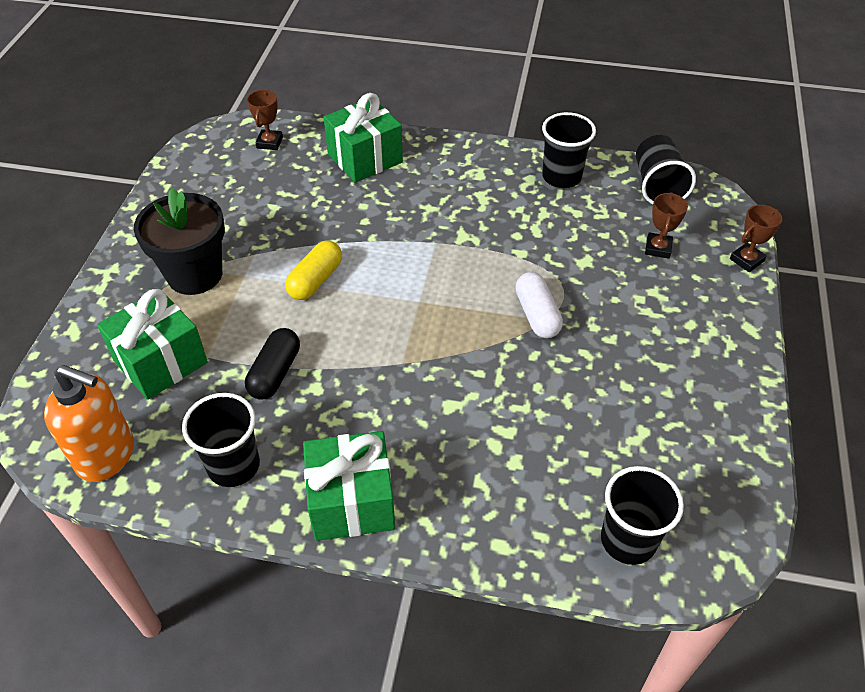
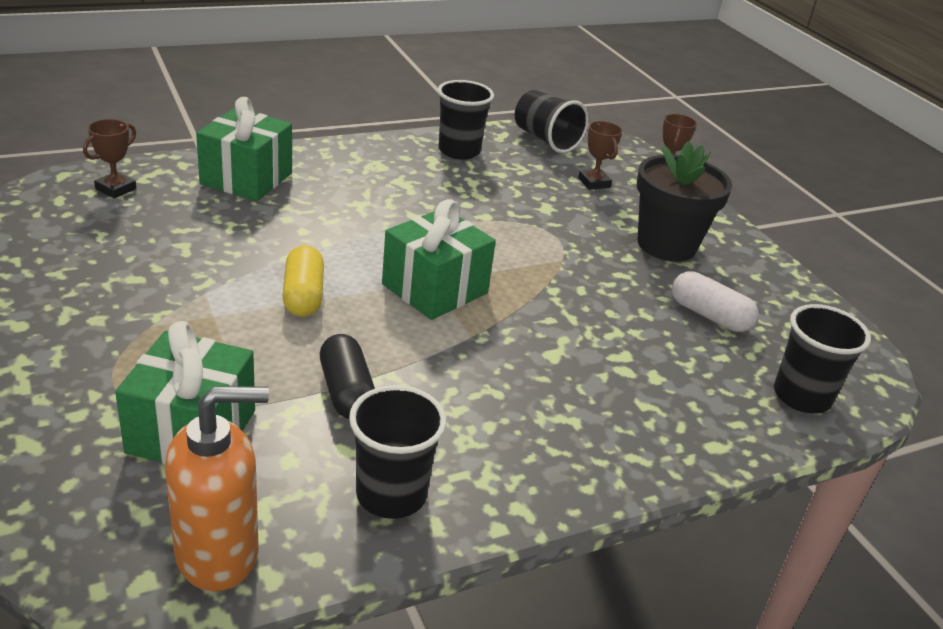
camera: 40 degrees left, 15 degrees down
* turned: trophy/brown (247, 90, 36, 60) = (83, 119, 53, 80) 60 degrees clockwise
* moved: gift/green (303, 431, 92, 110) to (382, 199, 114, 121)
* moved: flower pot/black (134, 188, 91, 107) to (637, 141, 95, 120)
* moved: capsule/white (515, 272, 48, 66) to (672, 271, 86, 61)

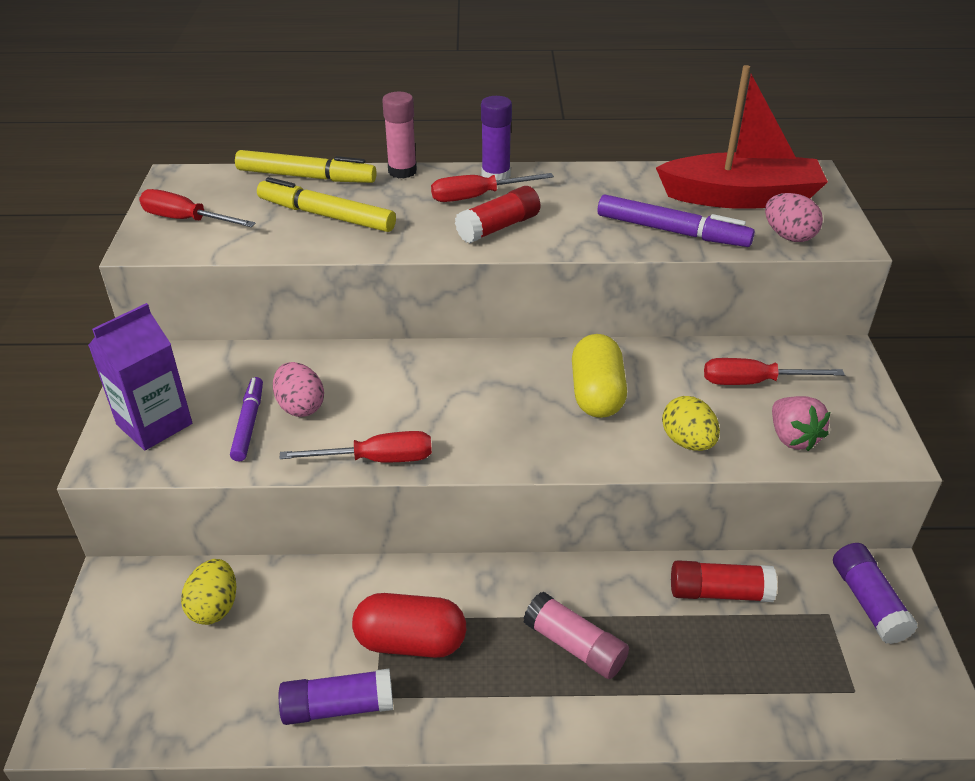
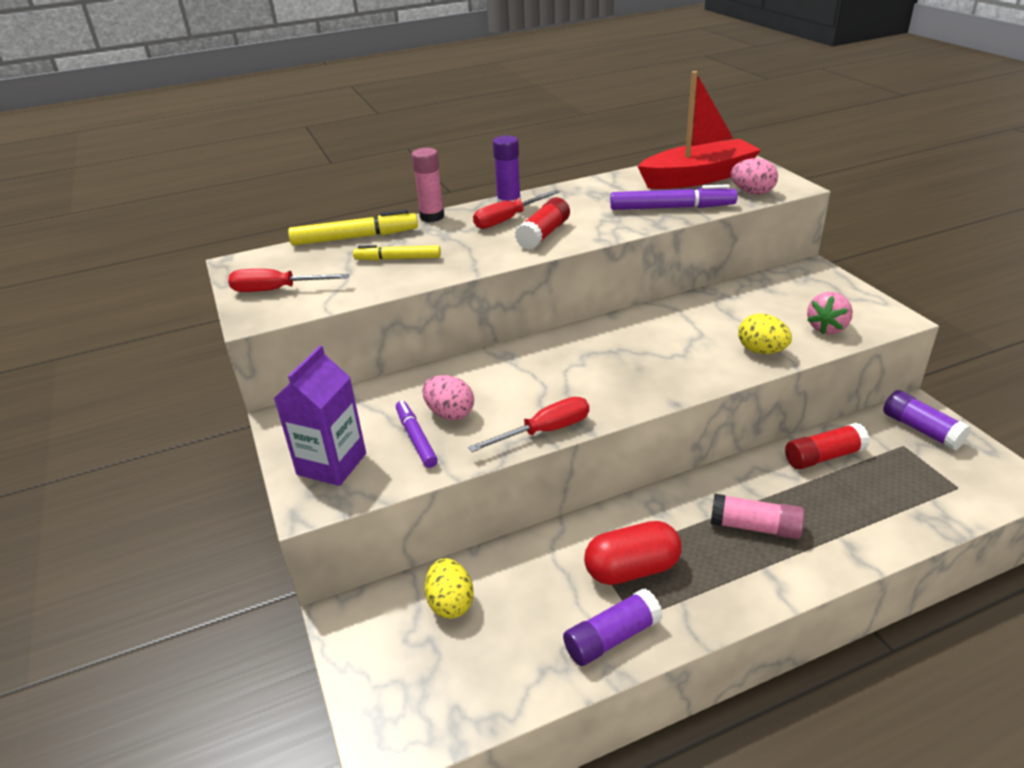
camera: 20 degrees left, 5 degrees down
* resized: marker/yellow (257, 177, 139, 55) = (353, 245, 88, 15) x0.65
* turned: strawberry/pink (772, 396, 58, 55) = (807, 292, 46, 42) 75 degrees clockwise
* removed: capsule/yellow (572, 334, 55, 84)
* removed: screwdriver/red (704, 358, 141, 27)

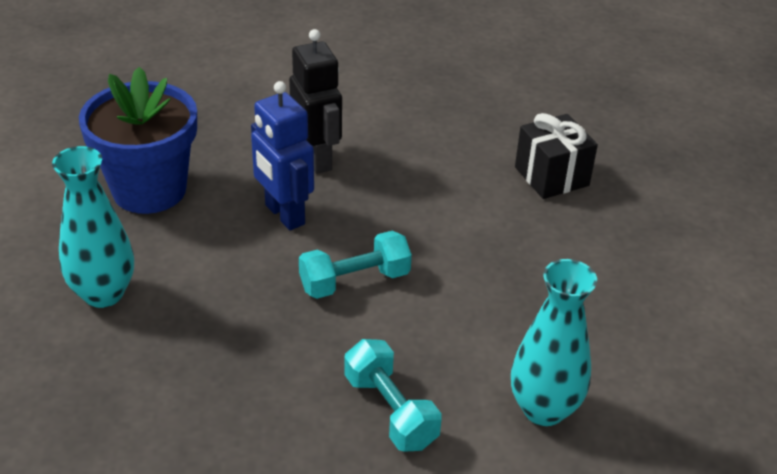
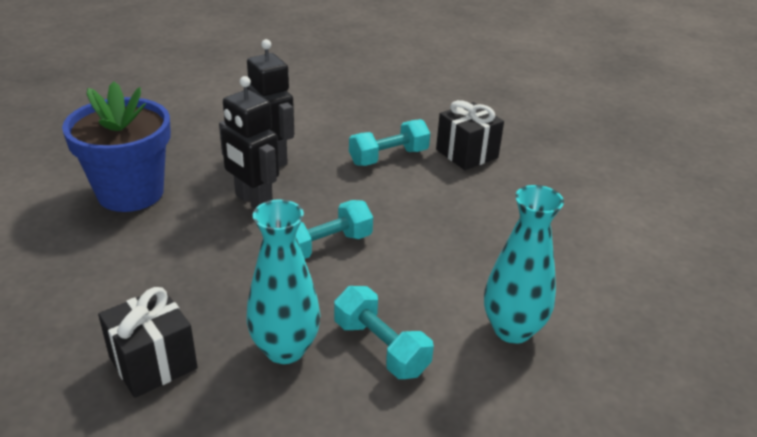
camera: 10 degrees left, 5 degrees down
* added: gift/black (98, 287, 100, 111)
* recoloured: robot/blue (251, 81, 63, 149) to robot/black (219, 76, 60, 133)
* moved: vase/turquoise (52, 146, 82, 162) to (246, 199, 74, 165)
* added: dumbbell/turquoise (349, 119, 81, 47)

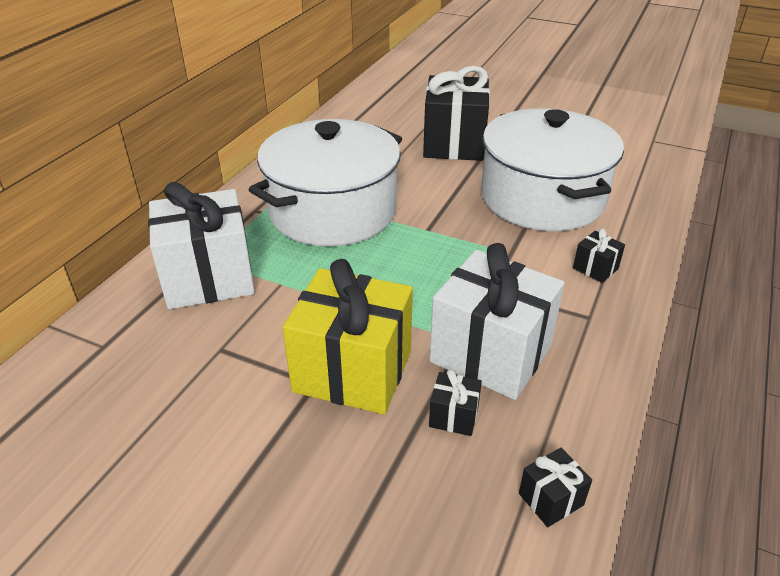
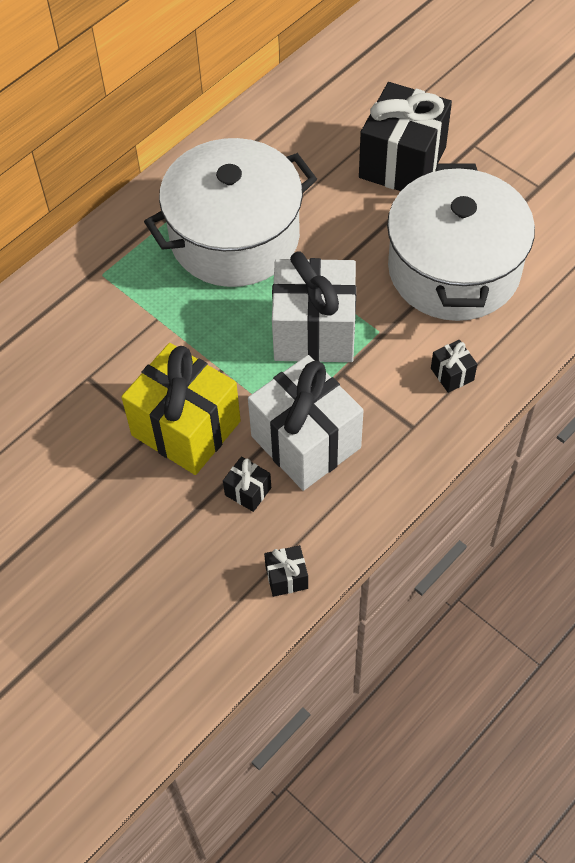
camera: 20 degrees right, 20 degrees up
* moved: gift/white (148, 182, 107, 127) to (272, 252, 85, 110)

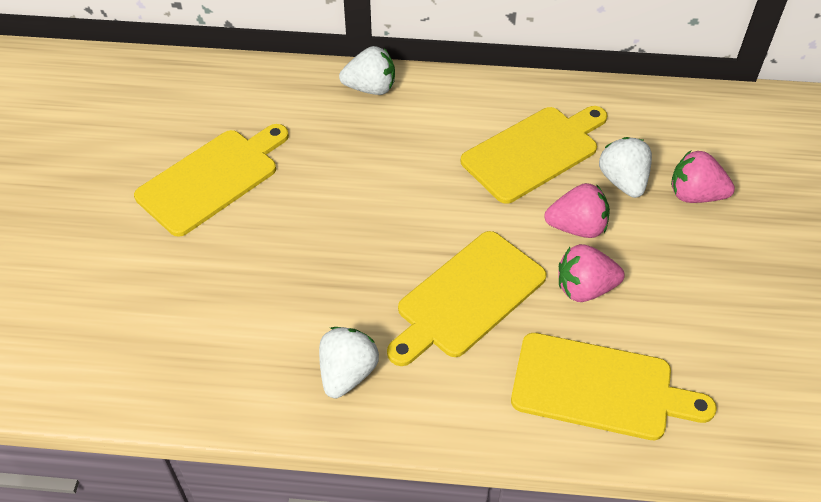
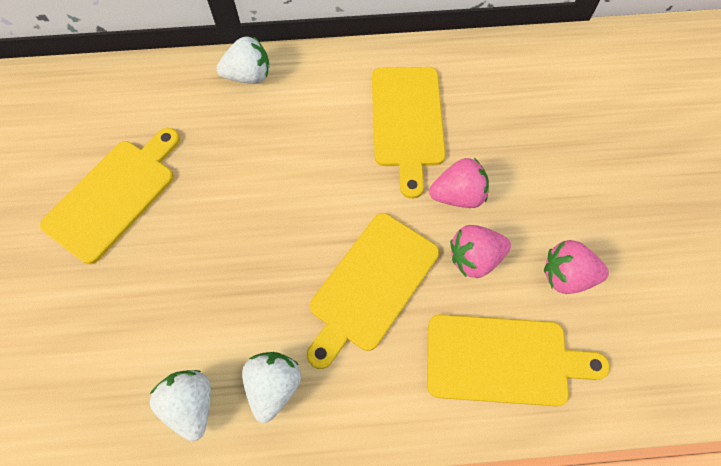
camera: 10 degrees left, 15 degrees up
* moved: strawberry/white (599, 137, 53, 61) to (150, 370, 61, 71)
* turned: cutting board/yellow (461, 106, 146, 98) = (372, 67, 74, 132) 135 degrees clockwise
* moved: strawberry/pink (671, 151, 64, 52) to (544, 240, 65, 54)

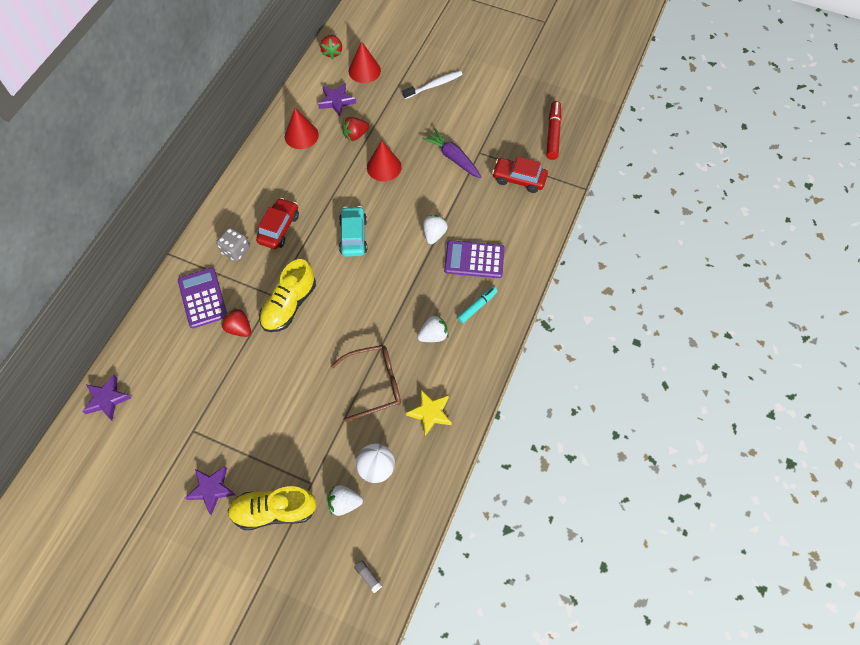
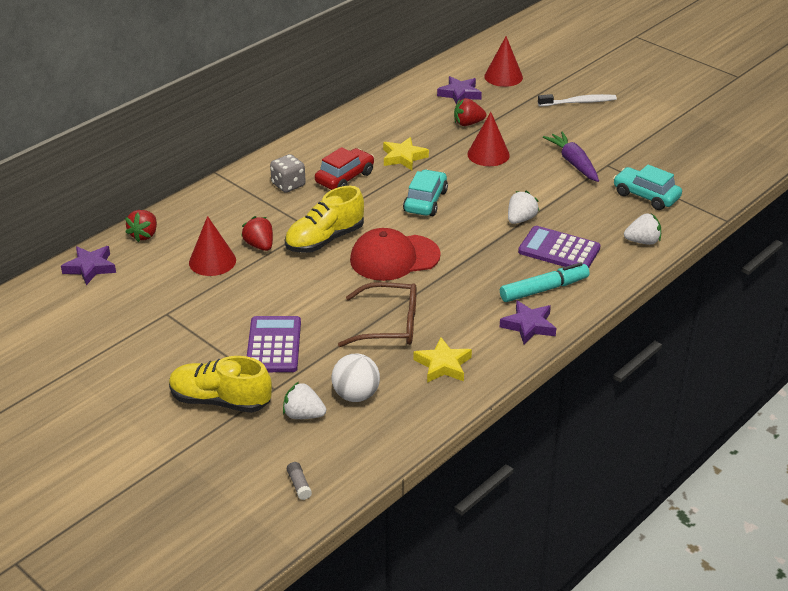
camera: 20 degrees right, 25 degrees down
* moved: strawberry/red (320, 35, 22, 24) to (125, 210, 32, 32)
* moved: cone/red (285, 108, 34, 41) to (189, 216, 47, 60)
* moved: calculator/purple (178, 268, 49, 60) to (247, 316, 54, 56)
* added: cap/red (350, 228, 91, 53)
* added: star/yellow (383, 137, 46, 33)
* resized: marker/turquoise (457, 287, 41, 36) = (500, 262, 89, 40) x1.50
* moved: star/purple (185, 466, 51, 49) to (500, 300, 56, 45)
* recoloured: car/red (492, 157, 56, 36) to car/turquoise (613, 165, 69, 45)
* moved: strawberry/white (417, 314, 32, 28) to (624, 213, 37, 32)
* removed: marker/red (546, 101, 16, 59)

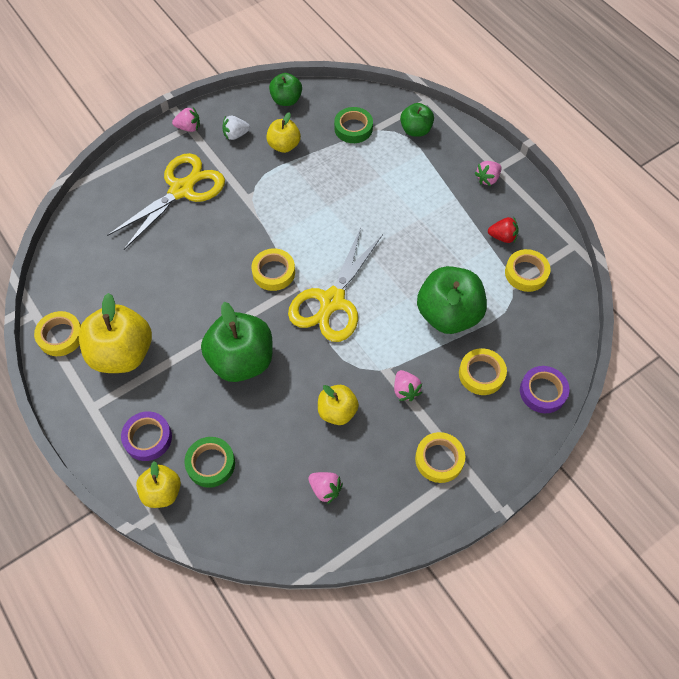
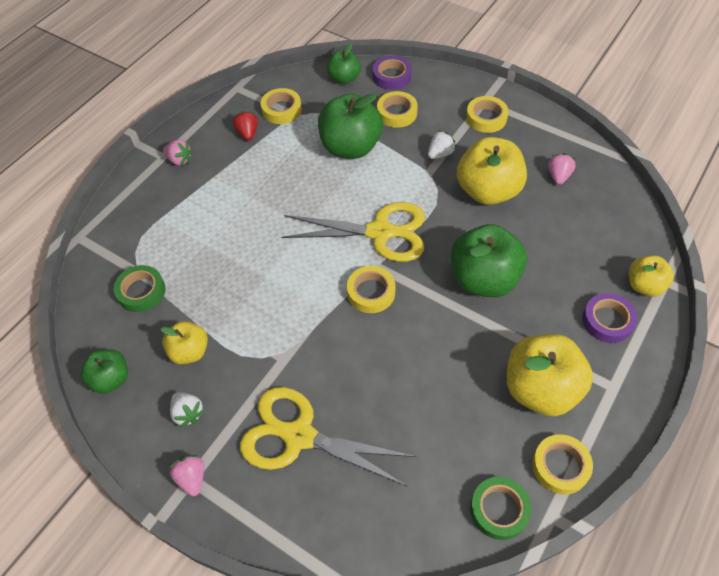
camera: 110 degrees left, 5 degrees down
* moved: apple/green (400, 103, 34, 34) to (327, 43, 34, 41)
* recoloured: strawberry/pink (394, 370, 28, 31) to strawberry/white (428, 130, 28, 29)
* resized: apple/yellow (318, 385, 41, 40) = (457, 137, 70, 68) x1.77
* moved: tape/green (184, 437, 51, 51) to (470, 477, 61, 63)

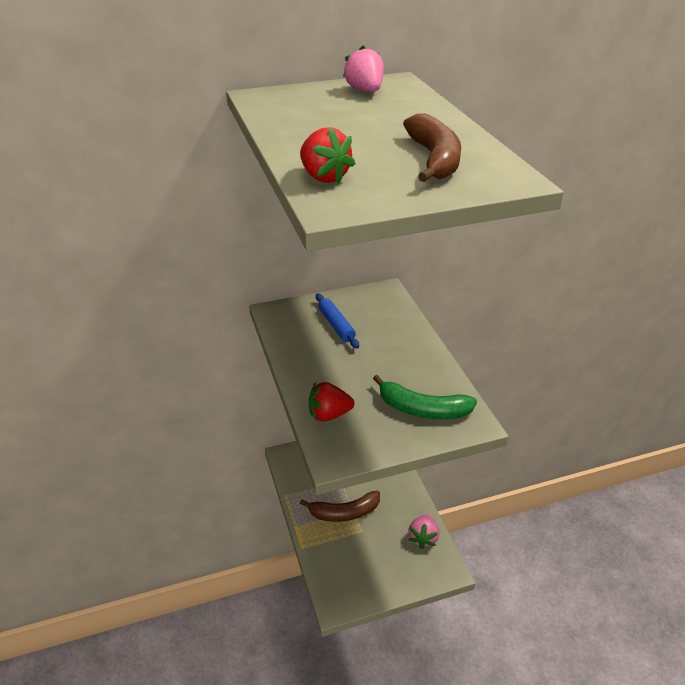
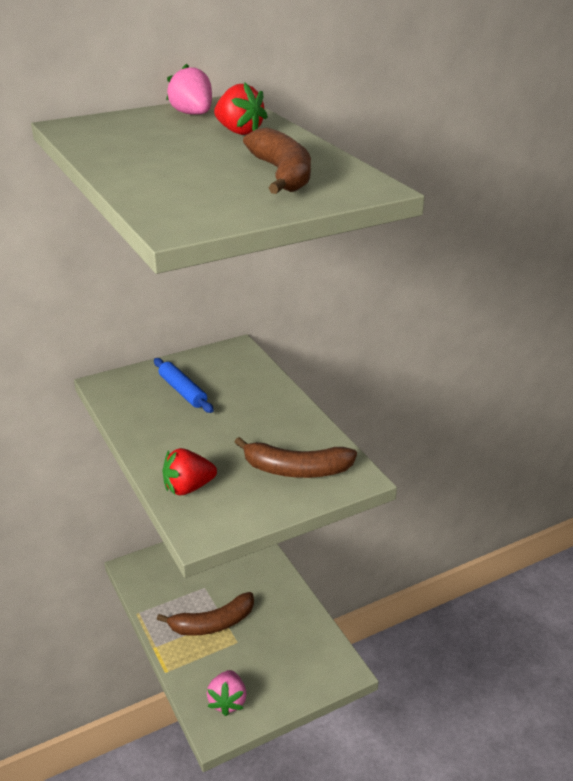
camera: 10 degrees left, 5 degrees down
* moved: strawberry/pink (408, 515, 31, 34) to (207, 670, 40, 46)
* moved: strawberry/red (300, 127, 55, 57) to (214, 82, 54, 53)
* recoloured: banana/green (373, 375, 104, 44) to banana/brown (235, 437, 122, 41)

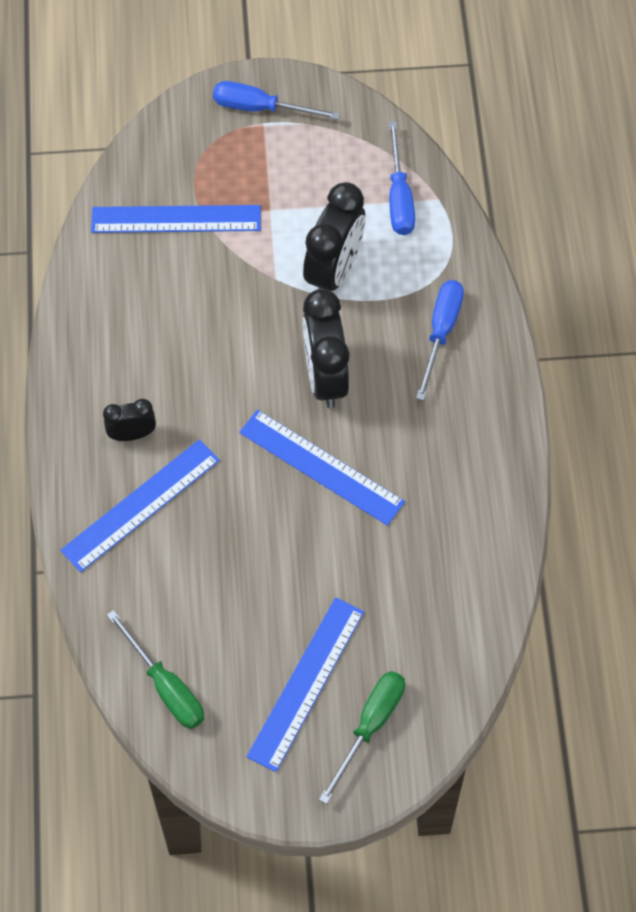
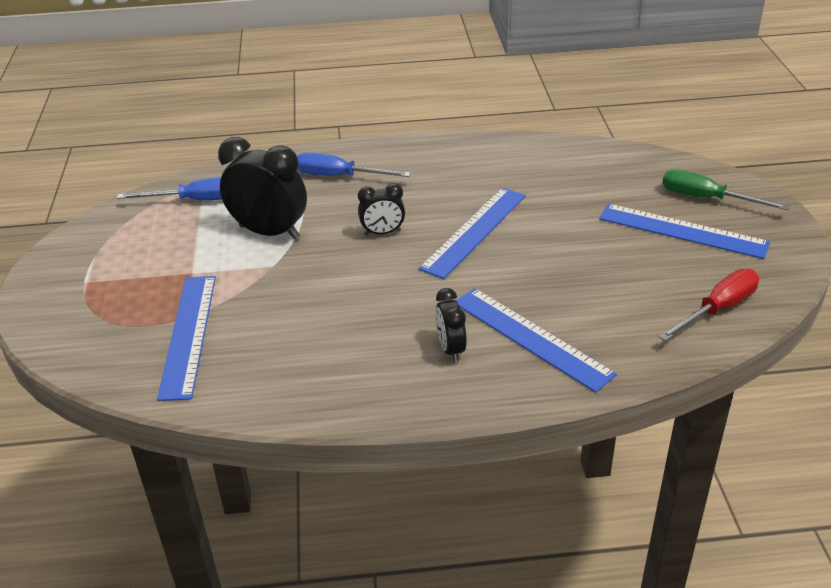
camera: 90 degrees left, 25 degrees down
* resized: clock/black (303, 289, 47, 120) = (358, 183, 47, 52) x0.54
* recoloured: screwdriver/green (107, 610, 97, 119) to screwdriver/red (659, 269, 100, 72)
* removed: screwdriver/blue (213, 81, 127, 39)

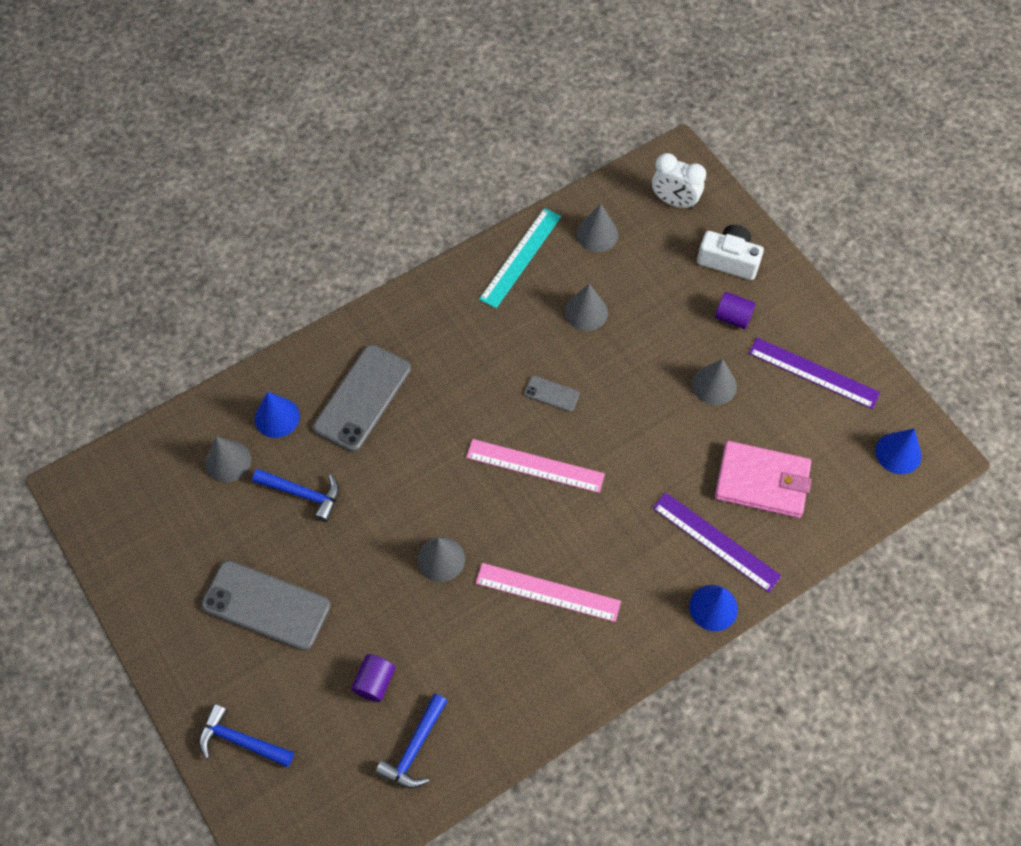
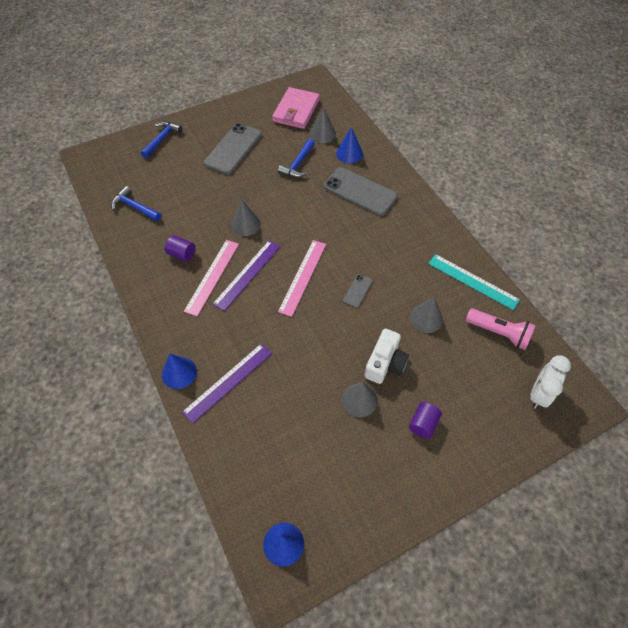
camera: 95 degrees right, 5 degrees down
* moved: cylinder/purple (351, 654, 44, 48) to (165, 235, 30, 27)
* moved: ruler/purple (748, 338, 132, 71) to (213, 240, 67, 71)
* moved: wallet/pink (715, 441, 97, 77) to (272, 87, 48, 42)
* moved: camera/white (697, 225, 67, 55) to (365, 329, 44, 55)
* replaced: cone/grey (576, 204, 43, 48) to flashlight/pink (466, 308, 70, 42)

